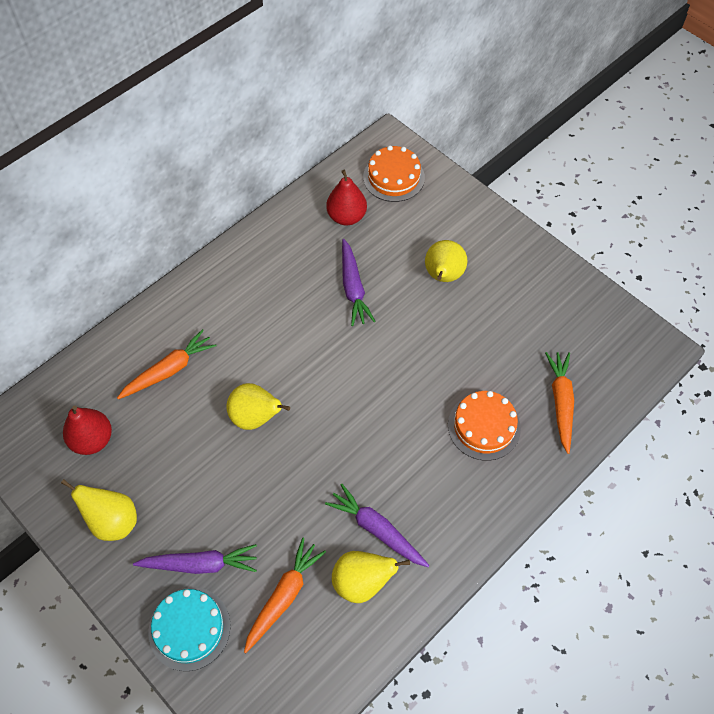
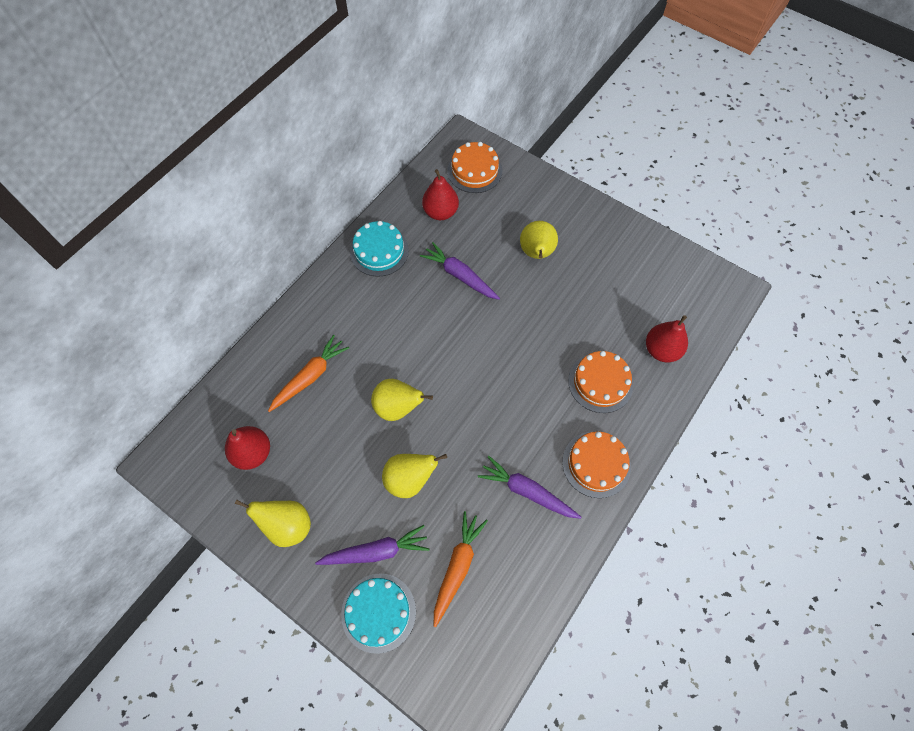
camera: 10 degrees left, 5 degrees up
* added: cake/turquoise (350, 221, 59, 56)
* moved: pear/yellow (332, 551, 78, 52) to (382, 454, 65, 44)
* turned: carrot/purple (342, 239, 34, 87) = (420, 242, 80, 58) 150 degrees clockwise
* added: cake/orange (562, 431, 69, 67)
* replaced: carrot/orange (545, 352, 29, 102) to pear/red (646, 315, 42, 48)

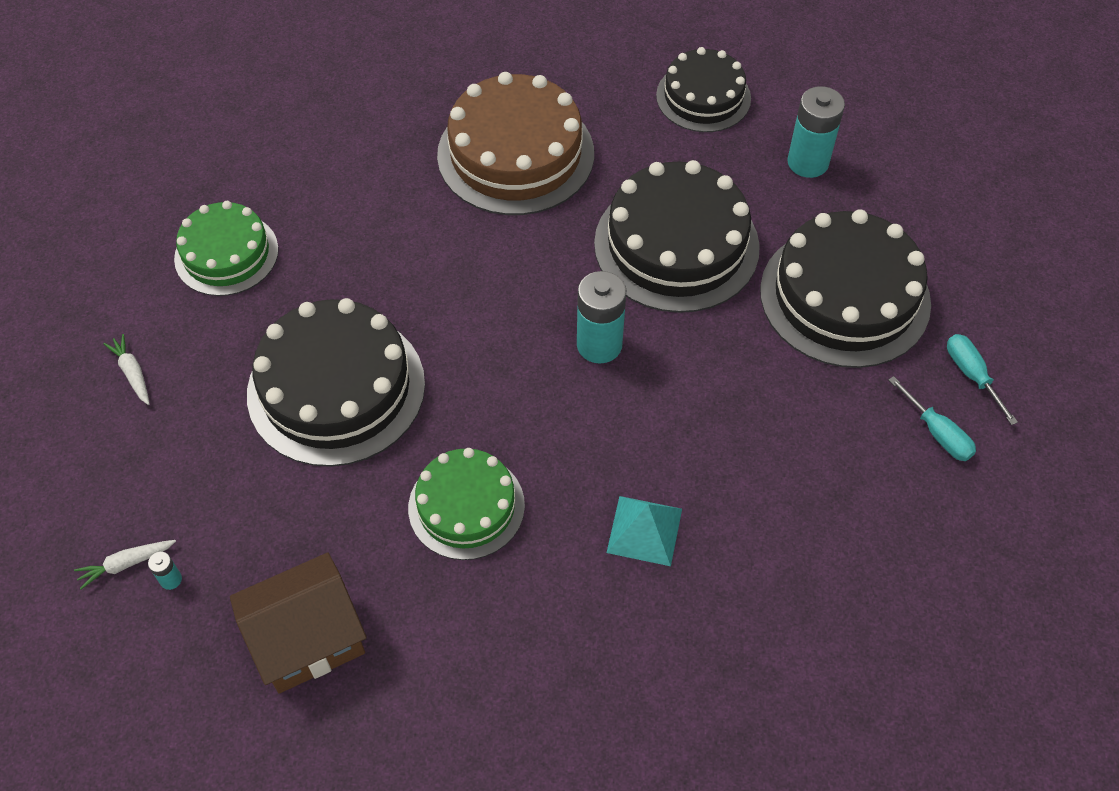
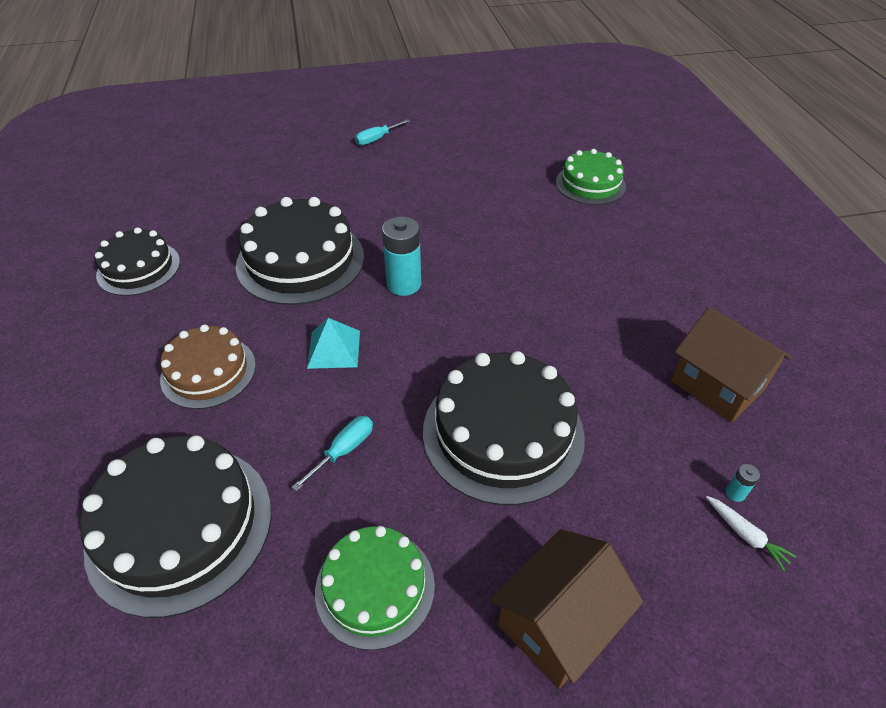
camera: 105 degrees left, 10 degrees down
* moved: cake/black (760, 209, 171, 159) to (80, 435, 191, 183)
* resized: cake/brown (437, 72, 157, 143) = (160, 325, 96, 84) x0.62
* moved: screwdriver/turquoise (888, 376, 88, 85) to (292, 416, 81, 75)
* moved: pyramid/turquoise (607, 496, 75, 70) to (307, 318, 53, 51)
* replaced: carrot/white (103, 334, 47, 71) to house/brown (490, 529, 153, 159)
* moved: cake/green (408, 448, 117, 112) to (556, 149, 70, 56)
* removed: battery/turquoise (788, 86, 57, 92)

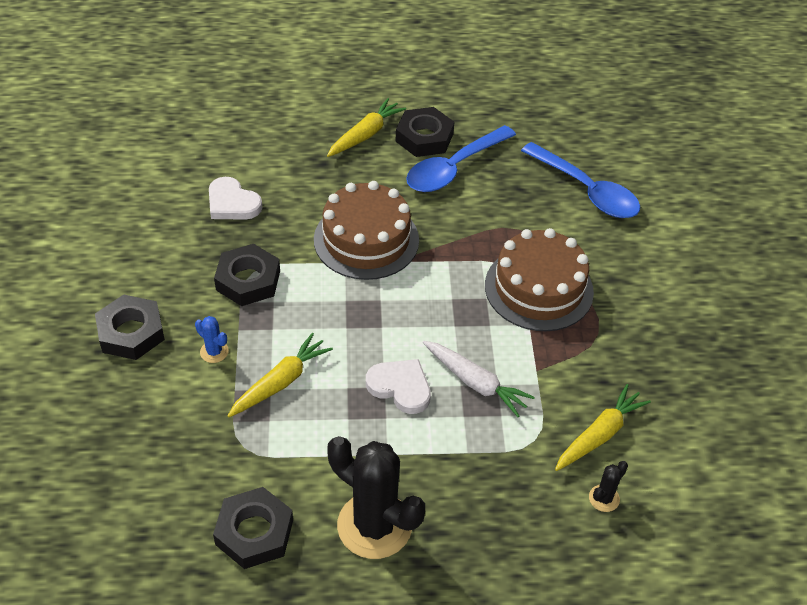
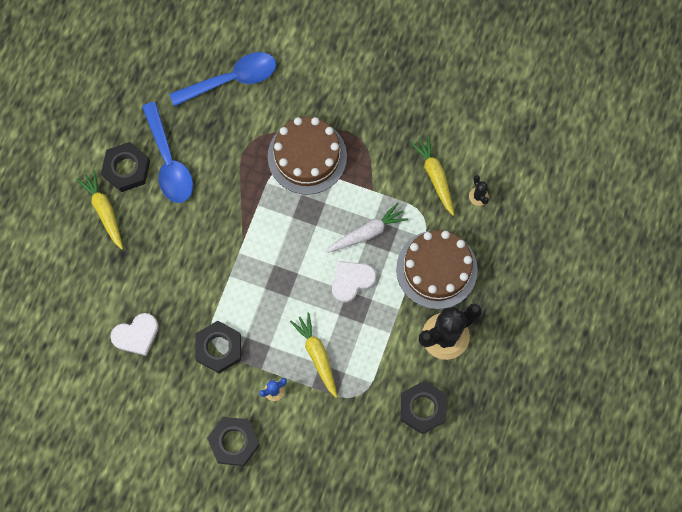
camera: 65 degrees left, 25 degrees up
* moved: cake/brown (314, 181, 105, 99) to (396, 230, 82, 79)

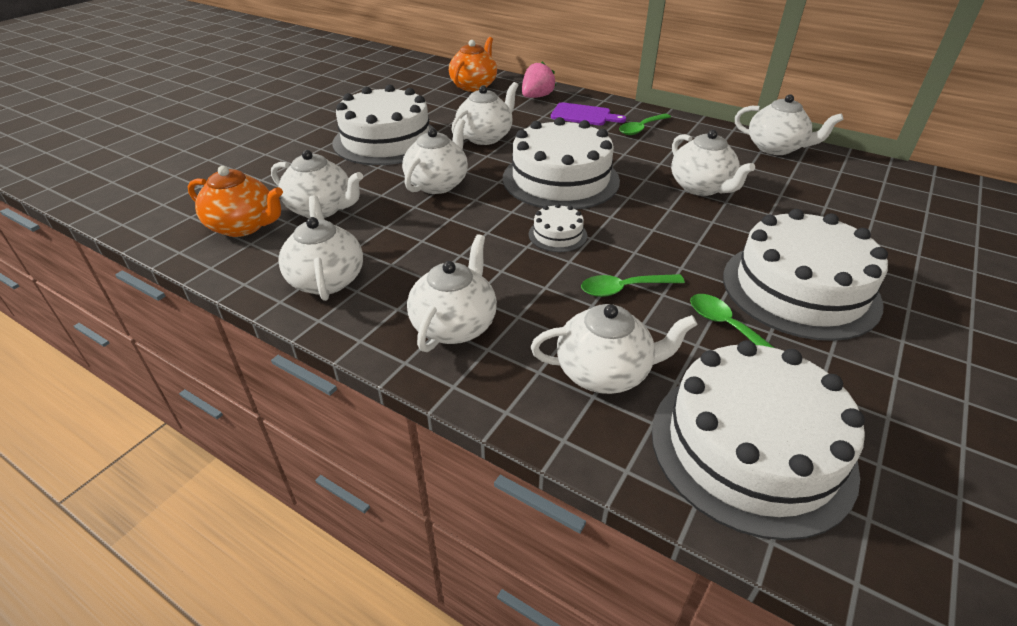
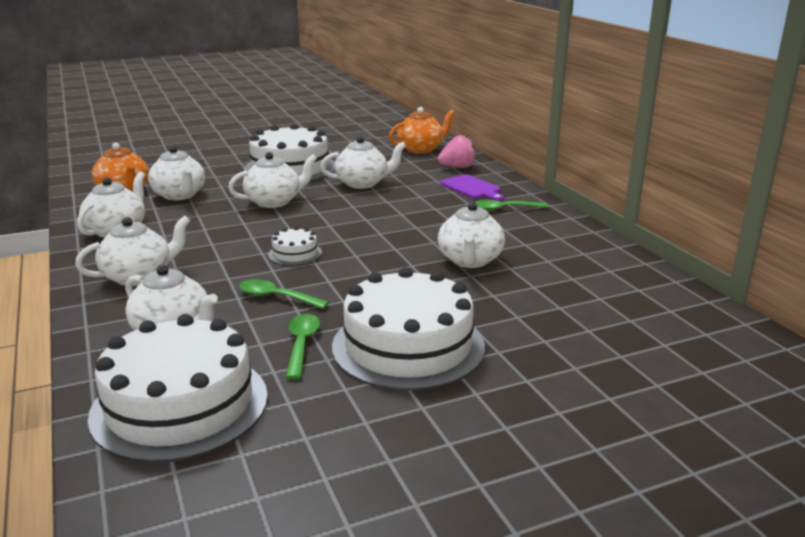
camera: 35 degrees right, 15 degrees down
* removed: cake/white (503, 117, 117, 93)
* removed: teapot/white (735, 94, 108, 61)

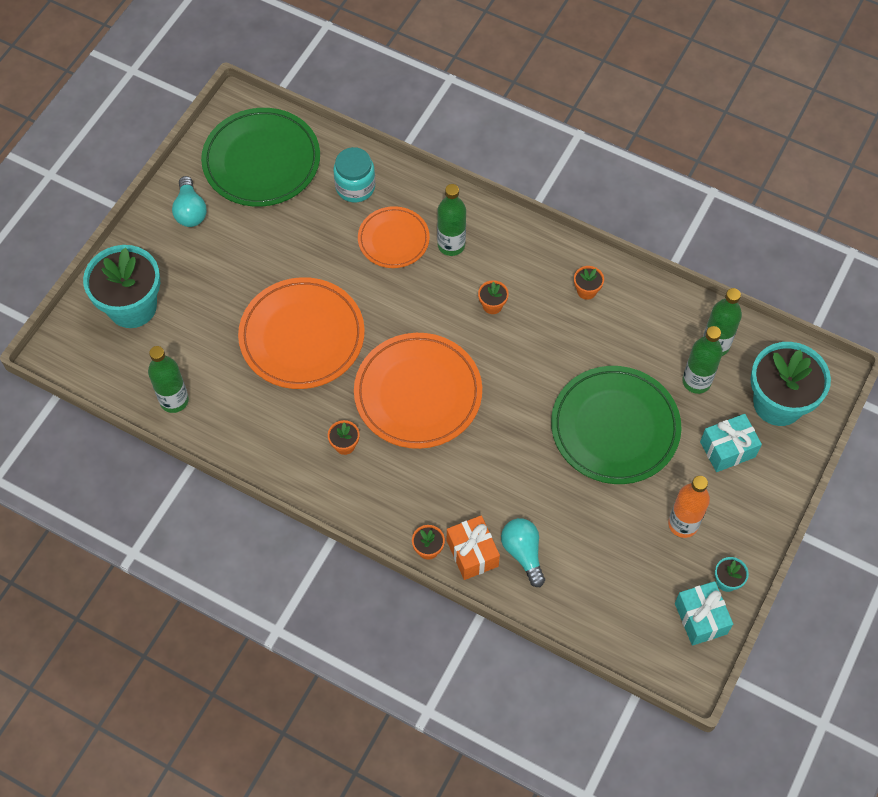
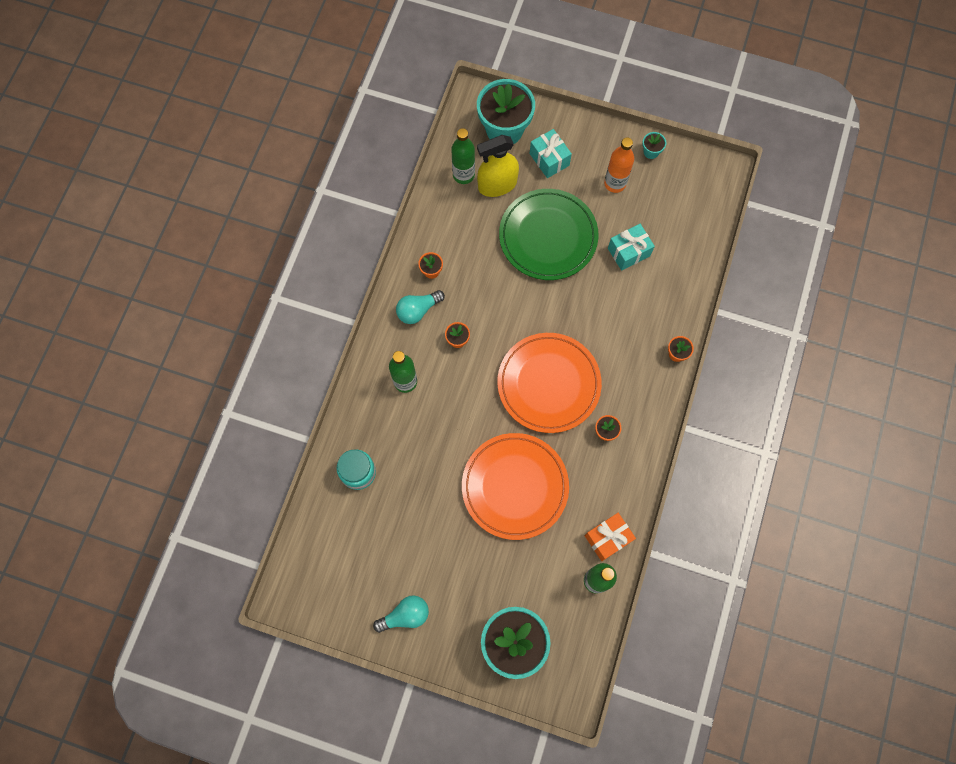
camera: 100 degrees left, 10 degrees up
* moved: light bulb/turquoise (501, 518, 44, 69) to (396, 290, 49, 34)
* replaced: bottle/green (682, 326, 41, 68) to spray bottle/yellow (477, 135, 42, 62)
* moved: gift/orange (447, 515, 53, 65) to (585, 513, 51, 48)
* moved: gift/turquoise (675, 581, 58, 65) to (608, 224, 47, 47)
* removed: plate/green (201, 108, 119, 99)
* removed: plate/orange (358, 206, 72, 62)

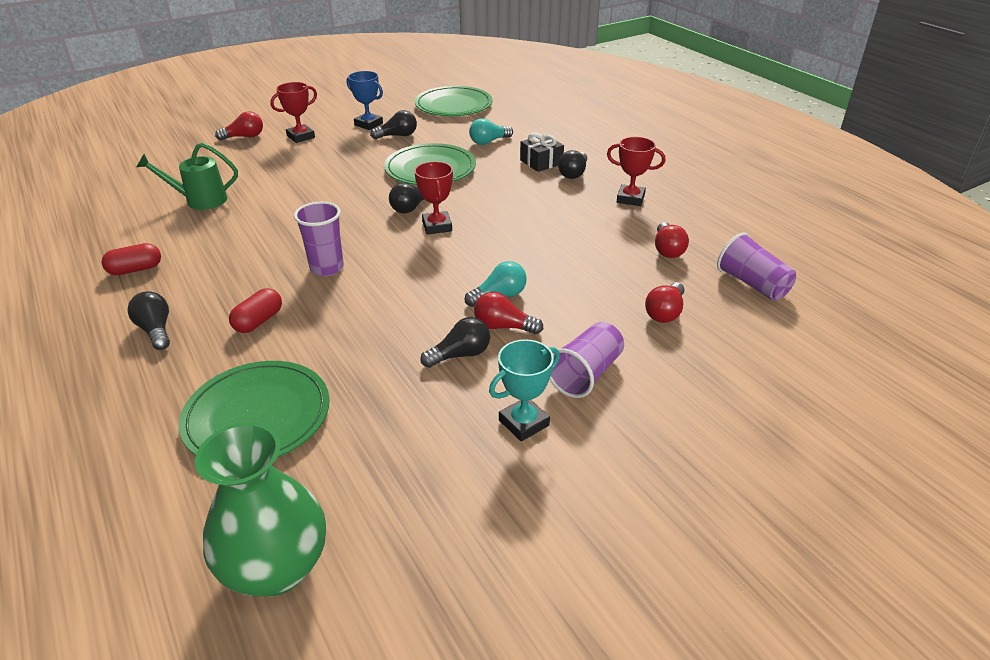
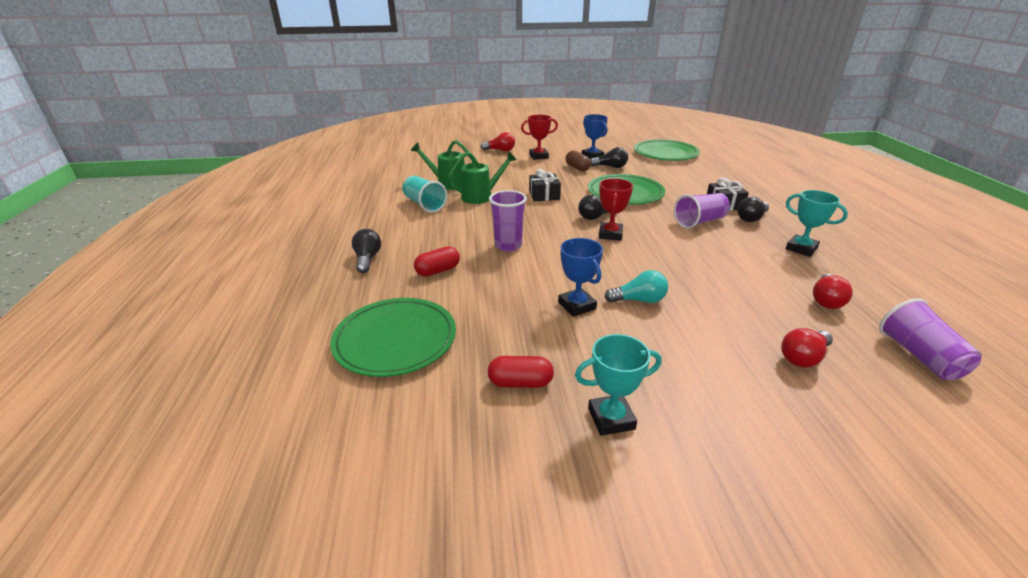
camera: 25 degrees right, 5 degrees down
* added: cup/turquoise (403, 176, 44, 37)
* added: watering can/green (447, 151, 70, 53)
* moved: capsule/red (102, 243, 59, 32) to (488, 356, 66, 32)
* added: gift/black (529, 169, 32, 32)
* added: trophy/blue (558, 238, 45, 79)
* added: capsule/brown (566, 150, 25, 21)
* moved: cup/purple (550, 322, 74, 76) to (674, 193, 56, 35)
* recoloured: trophy/red (607, 137, 58, 69) to trophy/turquoise (786, 190, 62, 67)
* removed: vase/green (195, 422, 131, 175)
* removed: light bulb/black (420, 317, 70, 51)
* removed: light bulb/turquoise (469, 118, 44, 27)
* removed: light bulb/red (474, 292, 69, 42)

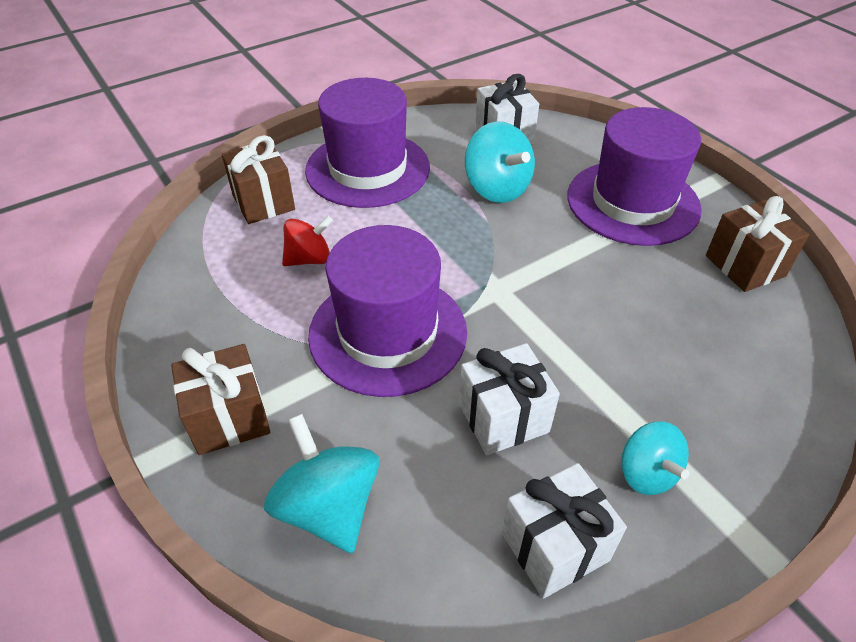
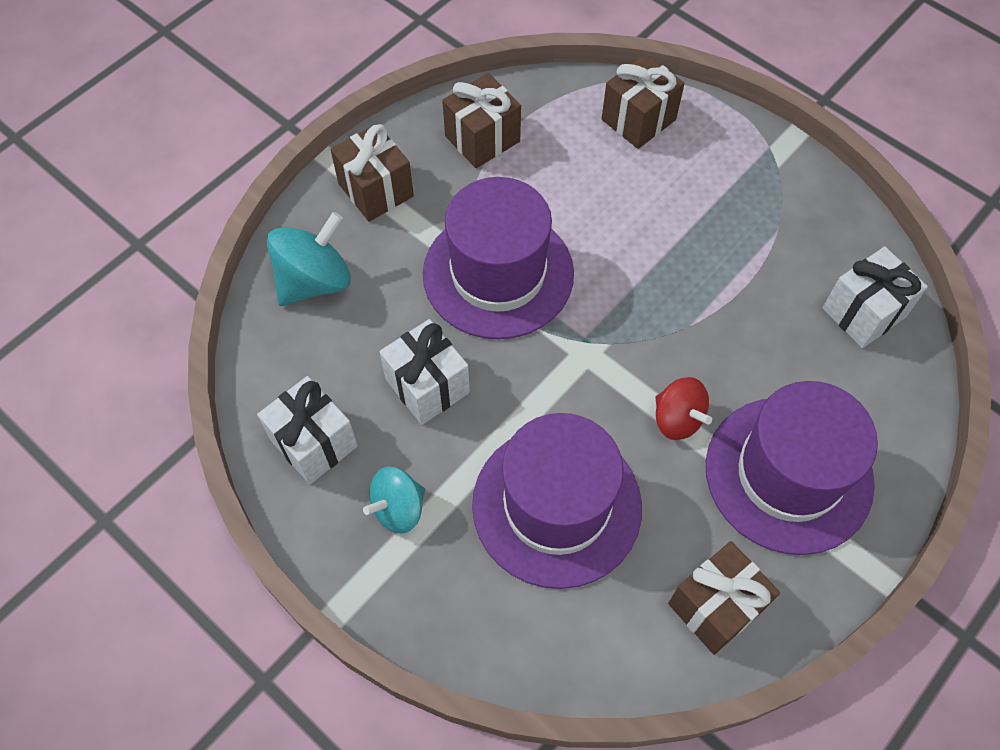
camera: 75 degrees right, 15 degrees up
* added: gift/brown (442, 73, 79, 95)
* moved: hat/purple (305, 78, 125, 130) to (472, 413, 170, 176)
* moved: spinning top/red (282, 216, 51, 50) to (655, 377, 57, 63)
* removed: spinning top/turquoise (465, 121, 70, 82)

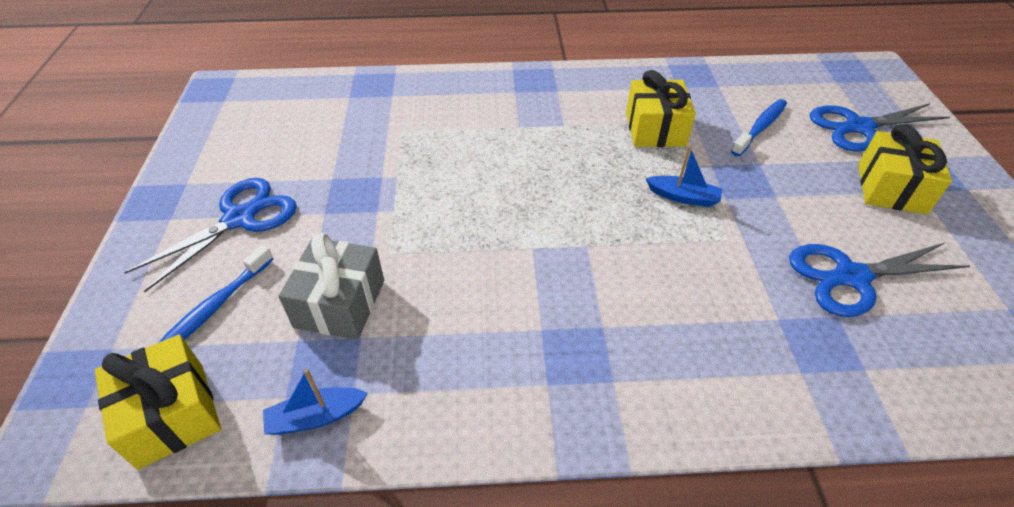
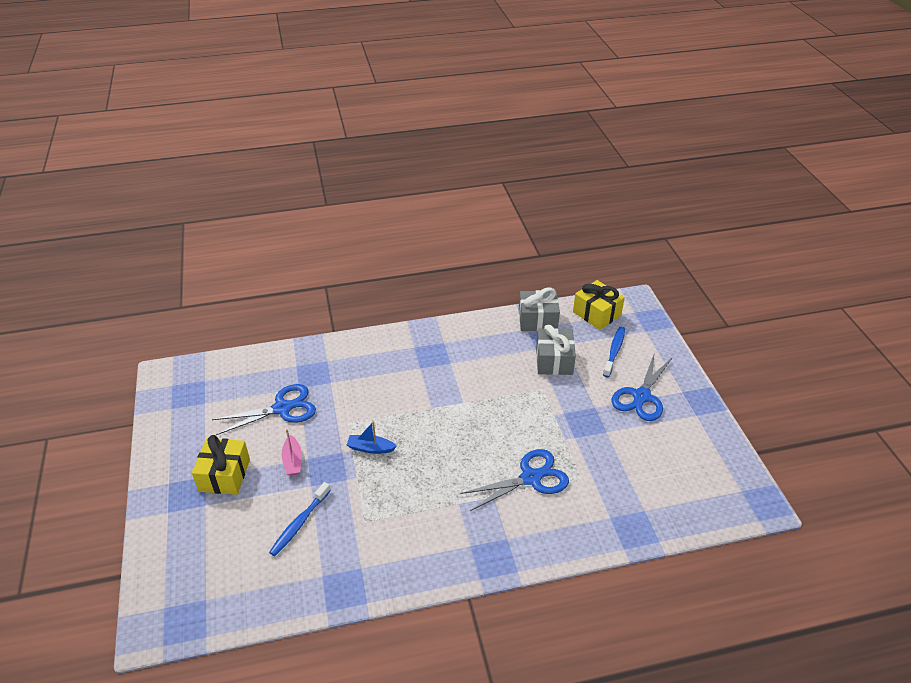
camera: 170 degrees right, 5 degrees down
* added: boat/pink (282, 429, 20, 47)
* moved: scissors/blue (810, 103, 140, 49) to (460, 449, 109, 62)
* replaced: boat/blue (263, 369, 105, 66) to gift/grey (519, 288, 41, 43)
* removed: gift/yellow (626, 70, 70, 77)

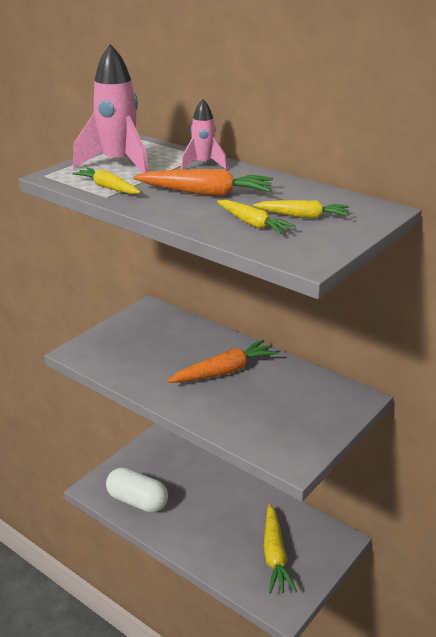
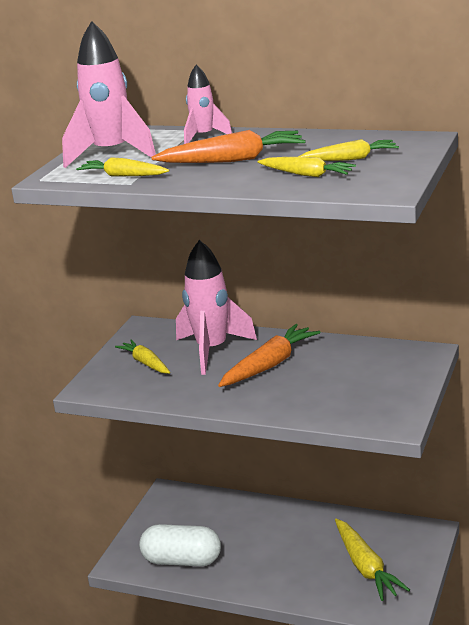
camera: 15 degrees left, 5 degrees down
* added: carrot/yellow (115, 339, 55, 35)
* added: rocket/pink (176, 240, 81, 135)

